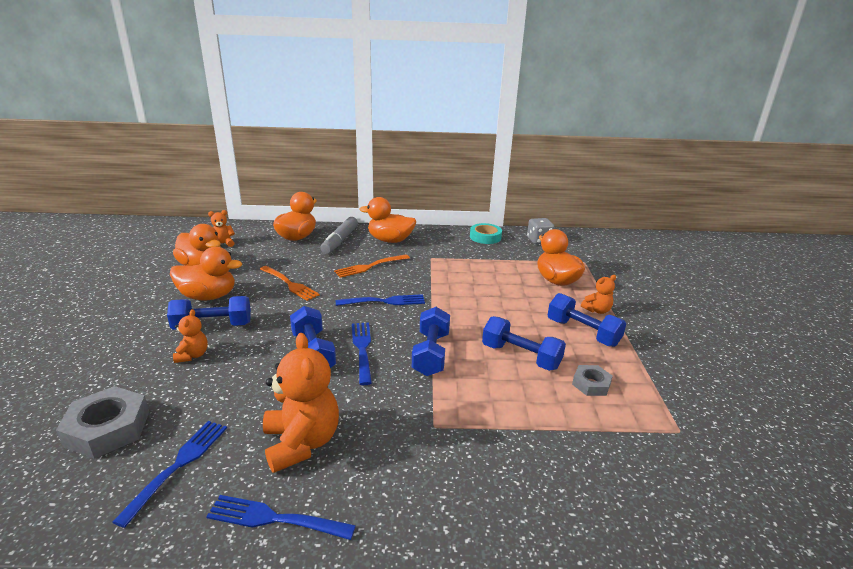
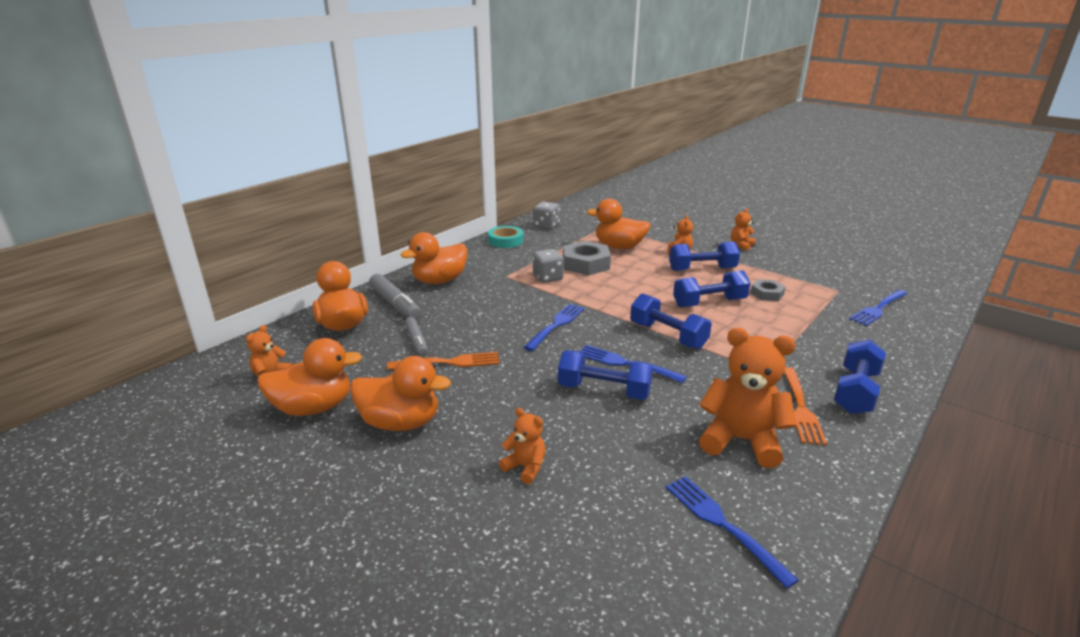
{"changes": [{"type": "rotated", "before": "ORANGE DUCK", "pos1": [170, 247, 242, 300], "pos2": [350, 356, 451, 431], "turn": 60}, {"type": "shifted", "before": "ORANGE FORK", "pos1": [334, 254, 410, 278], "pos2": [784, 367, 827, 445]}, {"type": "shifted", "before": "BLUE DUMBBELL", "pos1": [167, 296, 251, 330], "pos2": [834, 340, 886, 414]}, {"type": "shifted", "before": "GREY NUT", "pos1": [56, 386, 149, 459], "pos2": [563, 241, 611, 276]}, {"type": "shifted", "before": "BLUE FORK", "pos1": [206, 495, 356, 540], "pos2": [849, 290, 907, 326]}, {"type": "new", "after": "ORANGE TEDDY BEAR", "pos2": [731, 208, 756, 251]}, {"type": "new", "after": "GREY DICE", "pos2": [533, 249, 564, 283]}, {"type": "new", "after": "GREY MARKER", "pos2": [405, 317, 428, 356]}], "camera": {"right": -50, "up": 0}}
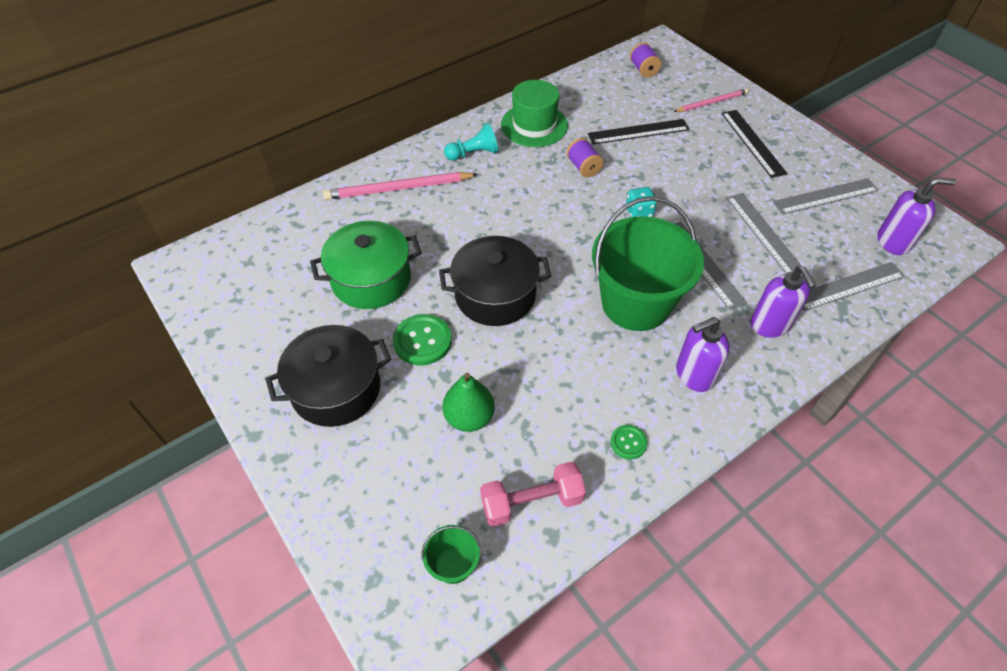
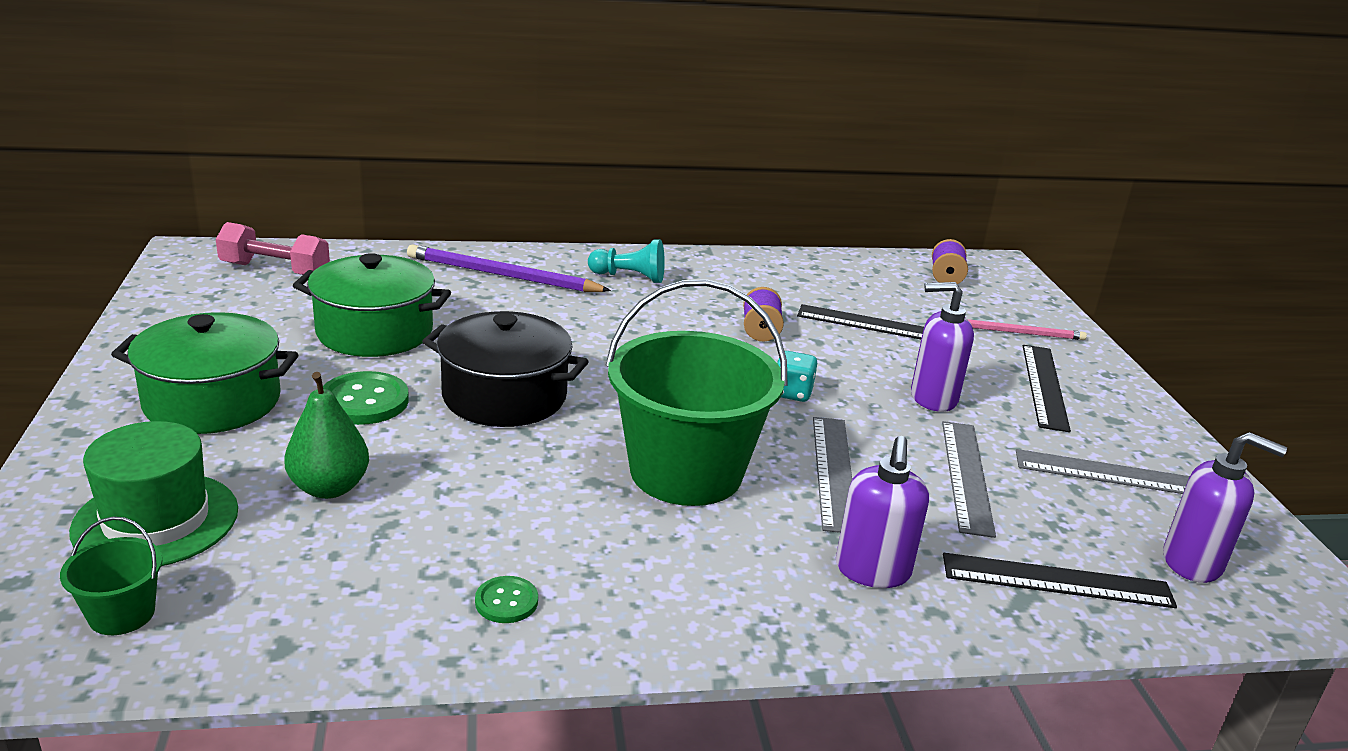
{"changes": [{"type": "shifted", "before": "GREEN HAT", "pos1": [501, 80, 568, 147], "pos2": [69, 421, 238, 566]}, {"type": "repainted", "before": "PINK PENCIL", "after": "PURPLE PENCIL", "pos1": [323, 172, 478, 200], "pos2": [407, 245, 611, 292]}, {"type": "repainted", "before": "GREY RULER", "after": "BLACK RULER", "pos1": [802, 262, 905, 311], "pos2": [943, 553, 1177, 608]}, {"type": "shifted", "before": "PURPLE SOAP DISPENSER", "pos1": [676, 317, 730, 392], "pos2": [911, 282, 974, 412]}, {"type": "repainted", "before": "BLACK POT", "after": "GREEN POT", "pos1": [265, 325, 391, 427], "pos2": [111, 312, 298, 434]}, {"type": "shifted", "before": "PINK DUMBBELL", "pos1": [480, 462, 586, 527], "pos2": [216, 222, 330, 275]}], "camera": {"right": 25, "up": -25}}
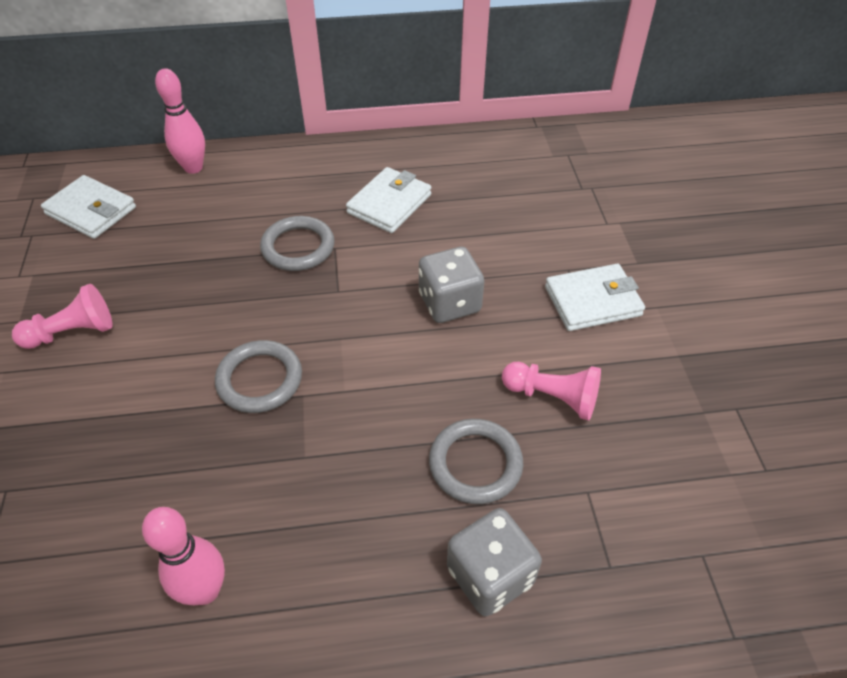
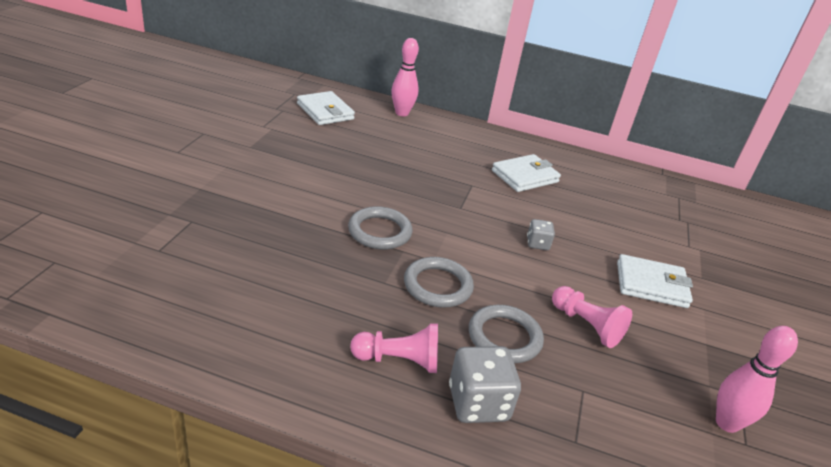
{"changes": [{"type": "shifted", "before": "GREY RING", "pos1": [260, 216, 335, 271], "pos2": [404, 257, 474, 307]}, {"type": "scaled", "before": "GREY DICE", "pos1": [419, 247, 484, 323], "pos2": [527, 219, 555, 250], "scale": 0.55}, {"type": "shifted", "before": "PINK PAWN", "pos1": [12, 284, 113, 349], "pos2": [350, 323, 438, 373]}, {"type": "shifted", "before": "PINK BOWLING PIN", "pos1": [142, 507, 225, 605], "pos2": [716, 326, 798, 433]}], "camera": {"right": 20, "up": -15}}
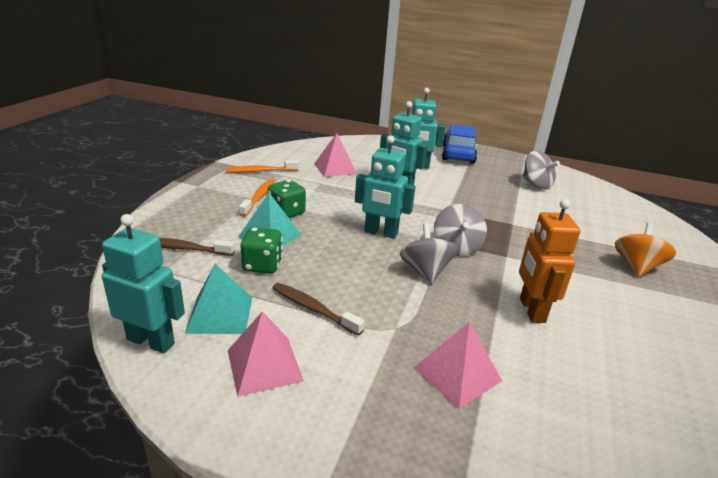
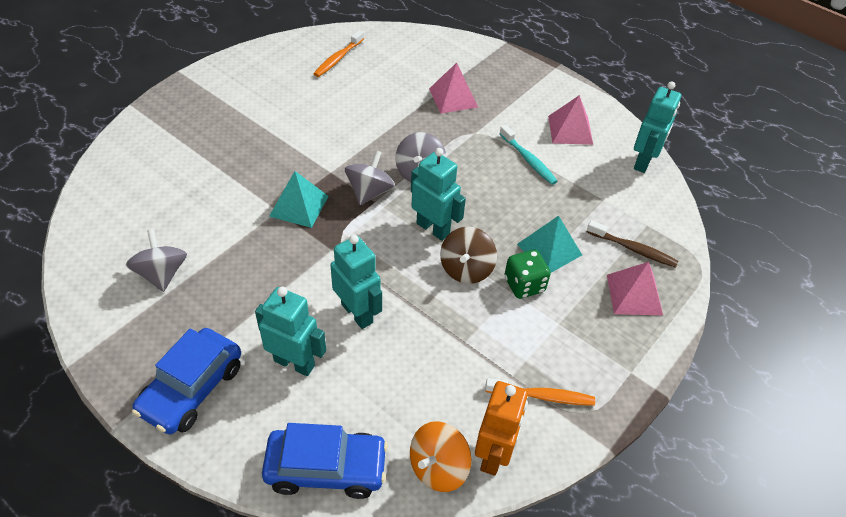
{"changes": [{"type": "shifted", "before": "PINK PYRAMID", "pos1": [314, 133, 357, 177], "pos2": [607, 262, 663, 315]}, {"type": "shifted", "before": "ORANGE TOOTHBRUSH", "pos1": [239, 179, 275, 217], "pos2": [313, 30, 364, 77]}, {"type": "shifted", "before": "ORANGE ROBOT", "pos1": [519, 199, 580, 323], "pos2": [475, 381, 528, 476]}, {"type": "rotated", "before": "TURQUOISE ROBOT", "pos1": [102, 214, 185, 353], "pos2": [634, 81, 681, 173], "turn": -105}, {"type": "shifted", "before": "ORANGE SPINNING TOP", "pos1": [615, 223, 676, 277], "pos2": [410, 421, 471, 492]}, {"type": "gone", "before": "GREEN DICE", "pos1": [241, 227, 283, 274]}, {"type": "shifted", "before": "TURQUOISE PYRAMID", "pos1": [185, 264, 252, 334], "pos2": [269, 171, 329, 228]}, {"type": "repainted", "before": "BROWN TOOTHBRUSH", "after": "TURQUOISE TOOTHBRUSH", "pos1": [273, 283, 365, 336], "pos2": [499, 125, 557, 185]}, {"type": "new", "after": "BROWN SPINNING TOP", "pos2": [440, 227, 497, 284]}, {"type": "new", "after": "BLUE CAR", "pos2": [262, 423, 388, 499]}], "camera": {"right": -160, "up": 20}}
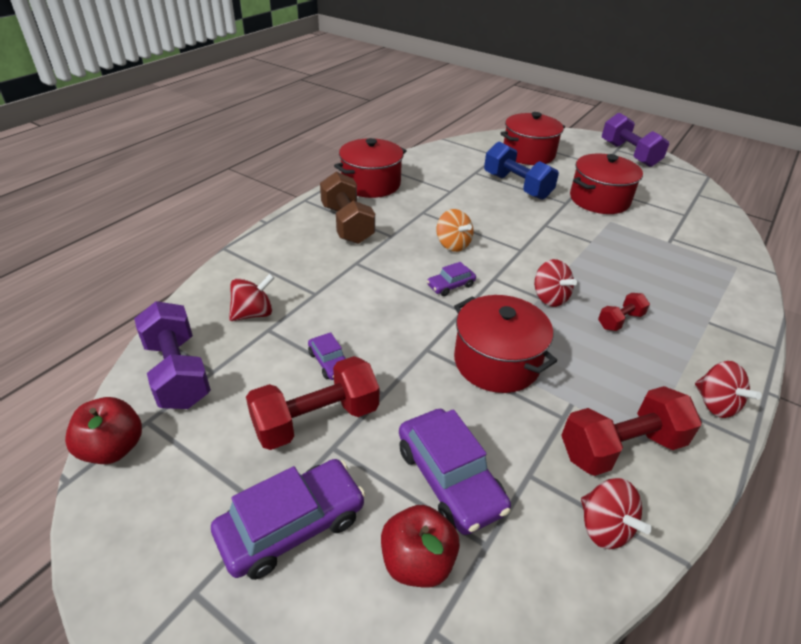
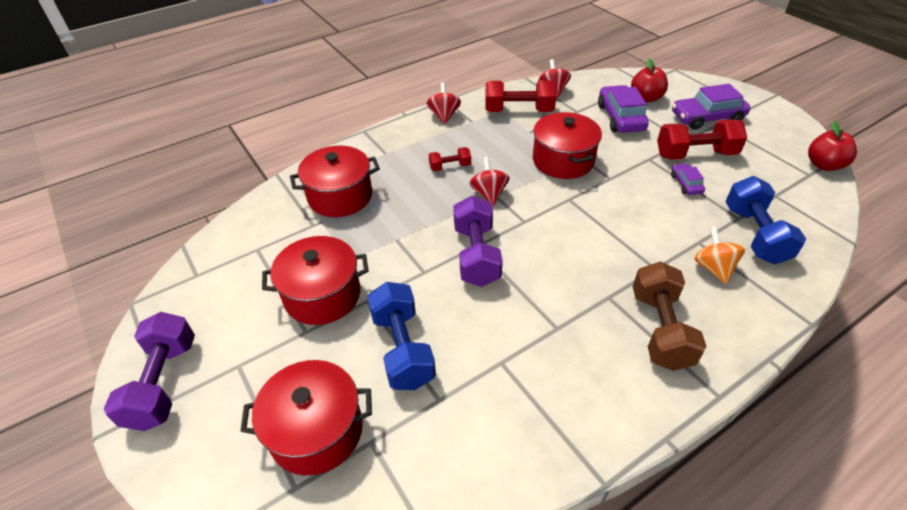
{"changes": [{"type": "shifted", "before": "RED POT", "pos1": [334, 138, 407, 198], "pos2": [290, 146, 380, 217]}, {"type": "shifted", "before": "ORANGE SPINNING TOP", "pos1": [437, 209, 473, 252], "pos2": [694, 227, 745, 284]}, {"type": "gone", "before": "PURPLE CAR", "pos1": [427, 262, 476, 296]}, {"type": "swapped", "before": "RED SPINNING TOP", "after": "BLUE DUMBBELL", "pos1": [229, 274, 274, 321], "pos2": [725, 176, 806, 264]}, {"type": "shifted", "before": "PURPLE DUMBBELL", "pos1": [134, 301, 211, 409], "pos2": [453, 196, 503, 287]}], "camera": {"right": -155, "up": 5}}
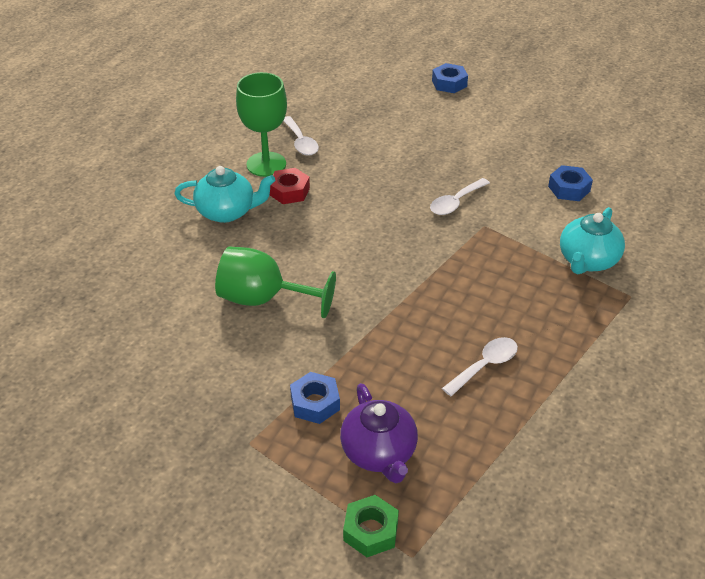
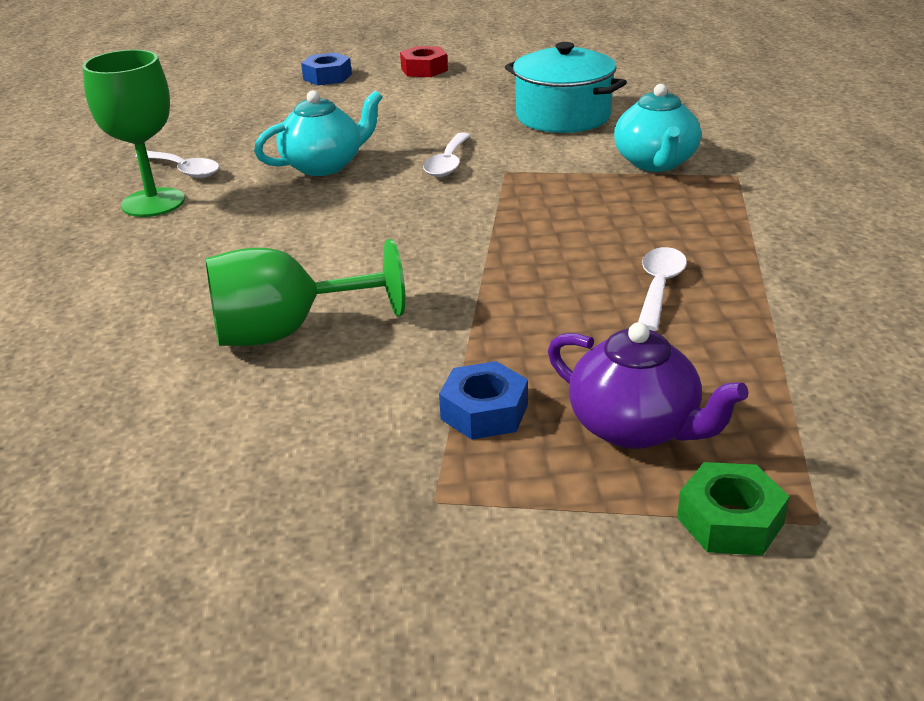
{"changes": [{"type": "swapped", "before": "BLUE NUT", "after": "TURQUOISE POT", "pos1": [548, 165, 593, 201], "pos2": [505, 42, 627, 133]}, {"type": "shifted", "before": "TURQUOISE TEAPOT", "pos1": [174, 166, 275, 223], "pos2": [254, 90, 383, 176]}, {"type": "shifted", "before": "RED NUT", "pos1": [270, 168, 310, 204], "pos2": [400, 46, 448, 77]}], "camera": {"right": -30, "up": -10}}
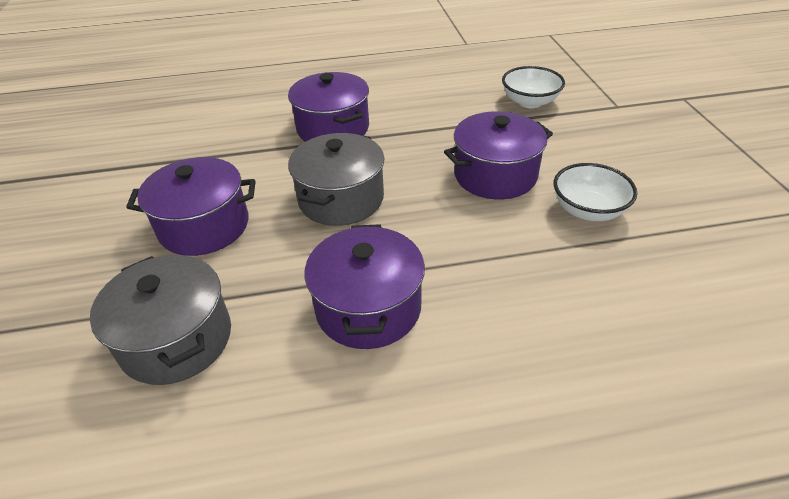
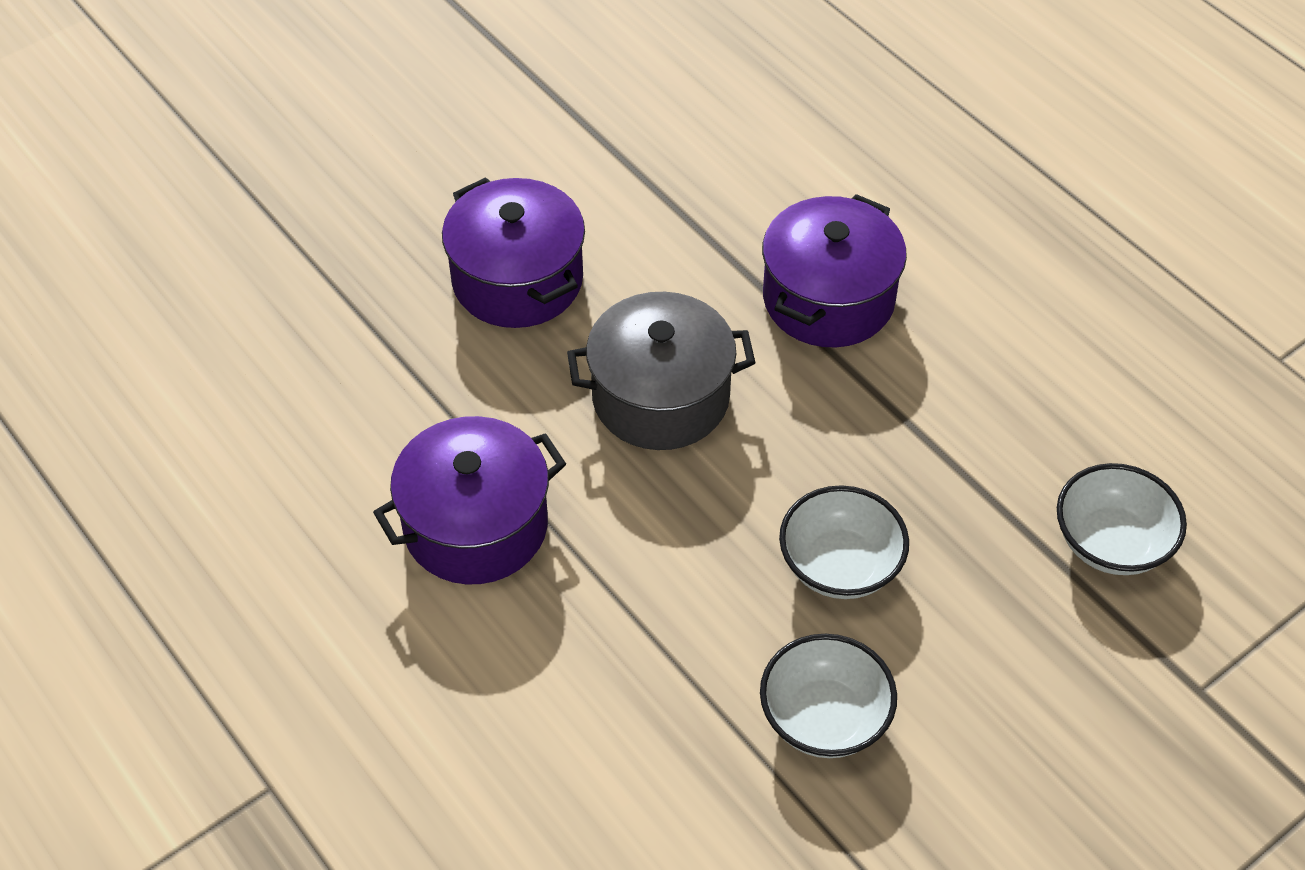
{"changes": [{"type": "swapped", "before": "PURPLE POT", "after": "WHITE BOWL", "pos1": [444, 111, 553, 199], "pos2": [779, 485, 909, 599]}, {"type": "gone", "before": "GREY POT", "pos1": [90, 255, 231, 385]}], "camera": {"right": 60, "up": 10}}
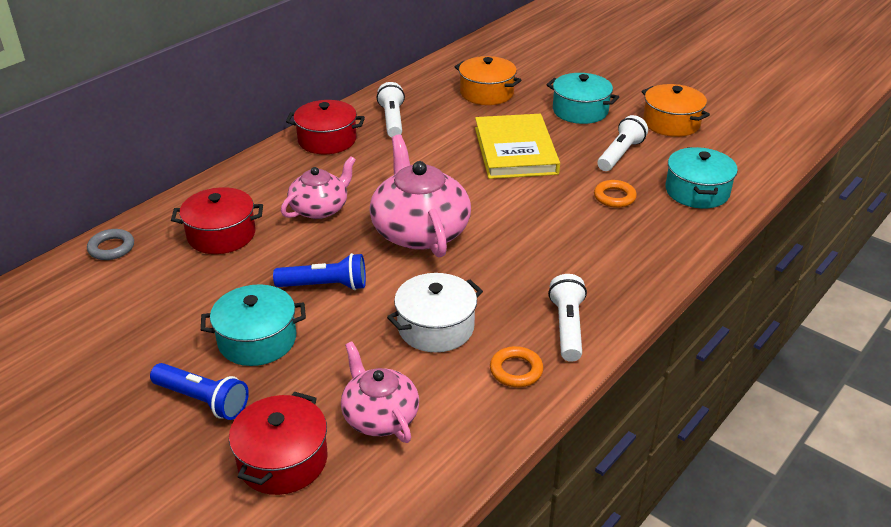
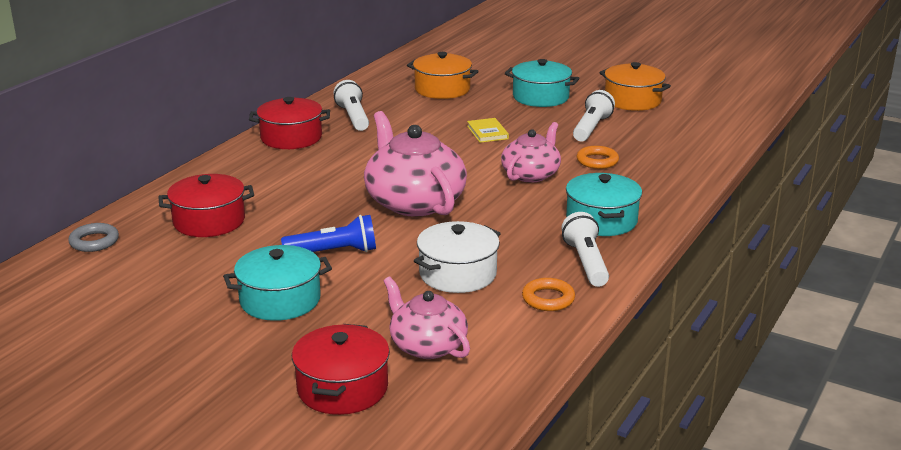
{"changes": [{"type": "scaled", "before": "YELLOW BOOK", "pos1": [475, 114, 560, 179], "pos2": [467, 118, 509, 143], "scale": 0.43}, {"type": "shifted", "before": "TURQUOISE POT", "pos1": [666, 147, 738, 209], "pos2": [566, 173, 642, 236]}, {"type": "shifted", "before": "PINK TEAPOT", "pos1": [281, 156, 356, 219], "pos2": [501, 122, 561, 183]}, {"type": "gone", "before": "BLUE FLASHLIGHT", "pos1": [150, 363, 249, 420]}], "camera": {"right": -10, "up": -10}}
